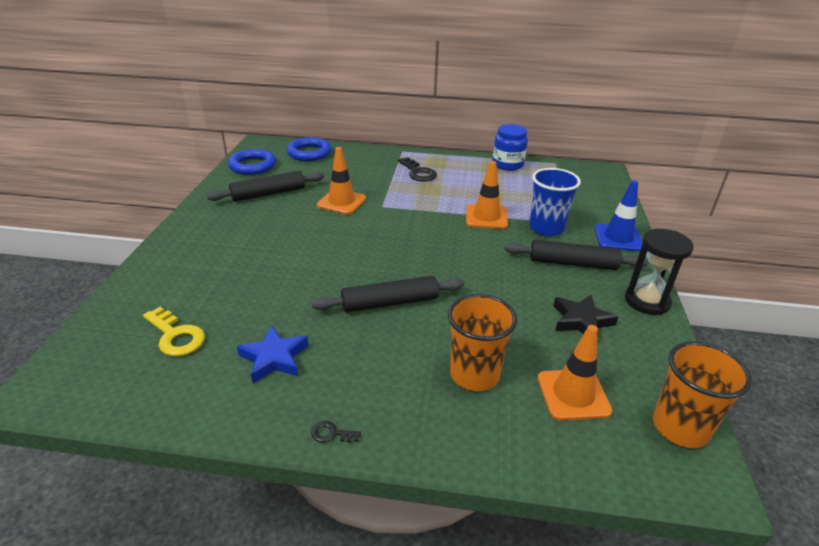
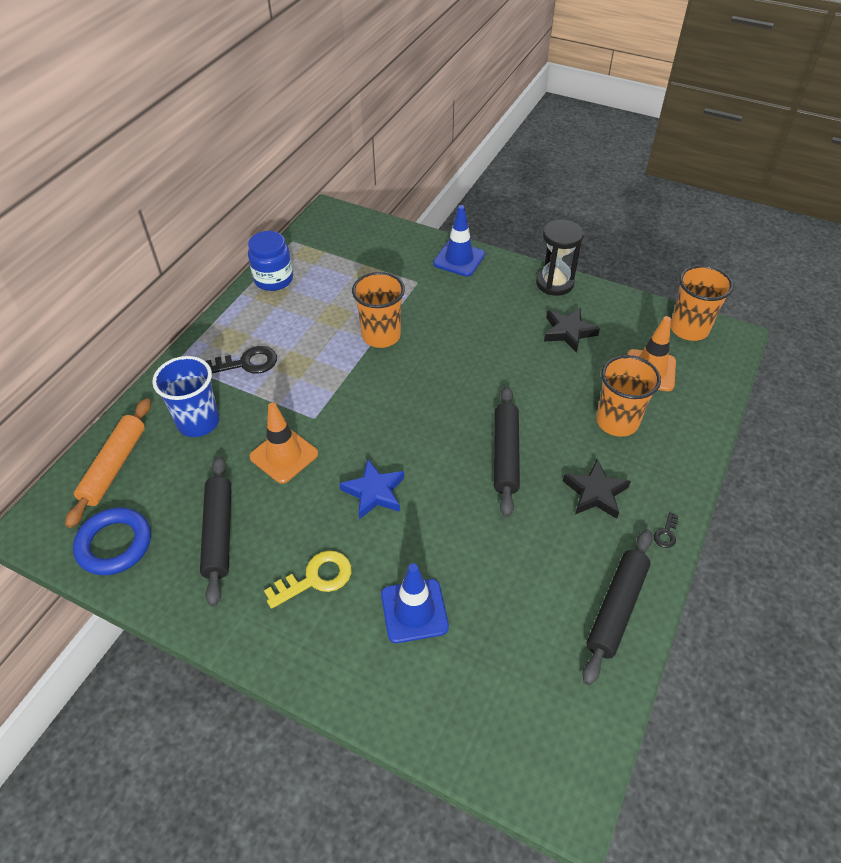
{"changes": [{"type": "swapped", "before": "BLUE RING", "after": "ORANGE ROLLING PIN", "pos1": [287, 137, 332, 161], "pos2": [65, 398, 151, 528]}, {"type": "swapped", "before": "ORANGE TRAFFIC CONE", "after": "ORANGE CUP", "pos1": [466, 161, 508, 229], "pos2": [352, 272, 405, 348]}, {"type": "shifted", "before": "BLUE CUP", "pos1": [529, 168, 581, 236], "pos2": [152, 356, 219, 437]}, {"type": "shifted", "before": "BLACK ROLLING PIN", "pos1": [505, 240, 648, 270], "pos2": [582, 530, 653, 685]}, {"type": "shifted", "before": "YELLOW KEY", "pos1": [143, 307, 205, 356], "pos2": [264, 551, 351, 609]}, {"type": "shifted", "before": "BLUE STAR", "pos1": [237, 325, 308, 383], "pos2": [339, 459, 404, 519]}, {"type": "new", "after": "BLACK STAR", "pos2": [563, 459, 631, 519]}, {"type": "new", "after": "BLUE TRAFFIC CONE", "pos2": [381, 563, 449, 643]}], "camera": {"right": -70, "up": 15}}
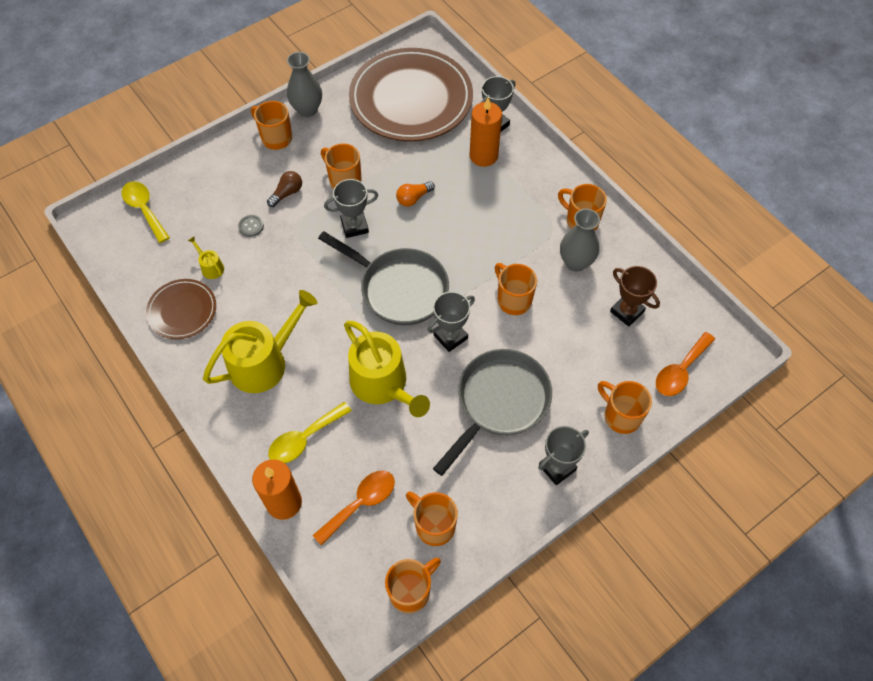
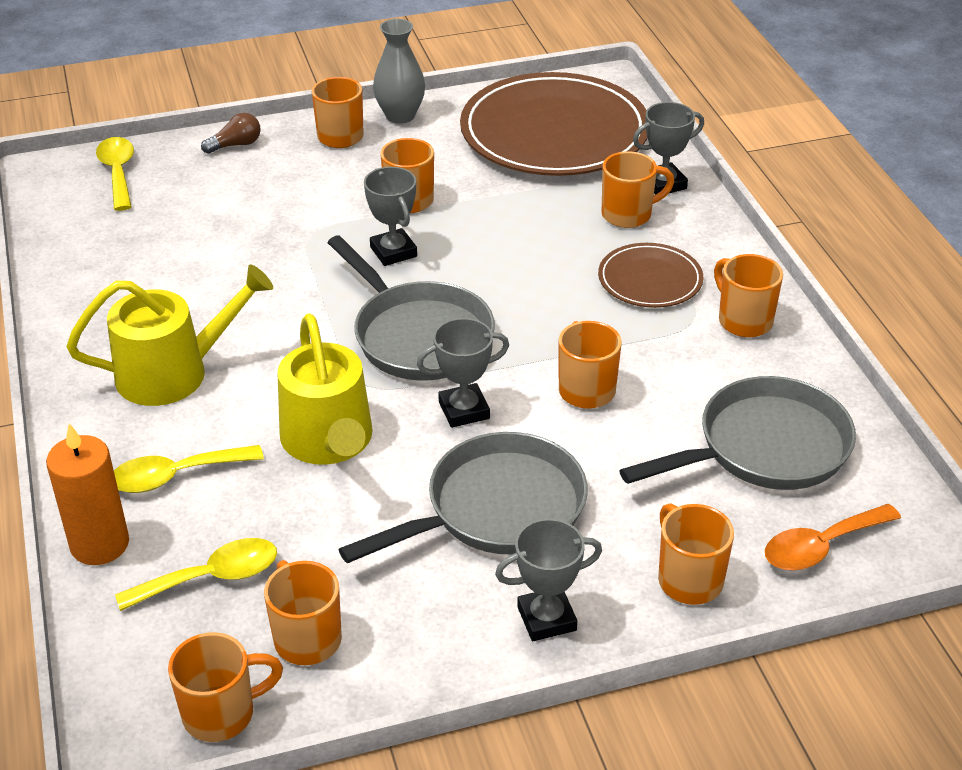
{"changes": [{"type": "swapped", "before": "ORANGE CANDLE", "after": "ORANGE MUG", "pos1": [469, 98, 502, 167], "pos2": [602, 152, 675, 228]}, {"type": "shifted", "before": "BROWN LIGHT BULB", "pos1": [267, 171, 302, 207], "pos2": [201, 113, 261, 154]}, {"type": "rotated", "before": "GREY TROPHY", "pos1": [324, 179, 378, 238], "pos2": [364, 167, 417, 266], "turn": 60}, {"type": "gone", "before": "ORANGE LIGHT BULB", "pos1": [396, 181, 435, 206]}, {"type": "gone", "before": "GREY VASE", "pos1": [560, 209, 600, 272]}, {"type": "gone", "before": "GREY BUTTON", "pos1": [238, 215, 264, 237]}, {"type": "gone", "before": "YELLOW WATERING CAN", "pos1": [188, 236, 224, 279]}, {"type": "swapped", "before": "BROWN TROPHY", "after": "GREY PAN", "pos1": [610, 266, 660, 327], "pos2": [619, 376, 856, 490]}, {"type": "shifted", "before": "BROWN PLATE", "pos1": [146, 279, 216, 339], "pos2": [598, 243, 703, 308]}, {"type": "repainted", "before": "ORANGE SPOON", "after": "YELLOW SPOON", "pos1": [313, 471, 395, 546], "pos2": [115, 538, 277, 611]}], "camera": {"right": 20, "up": -20}}
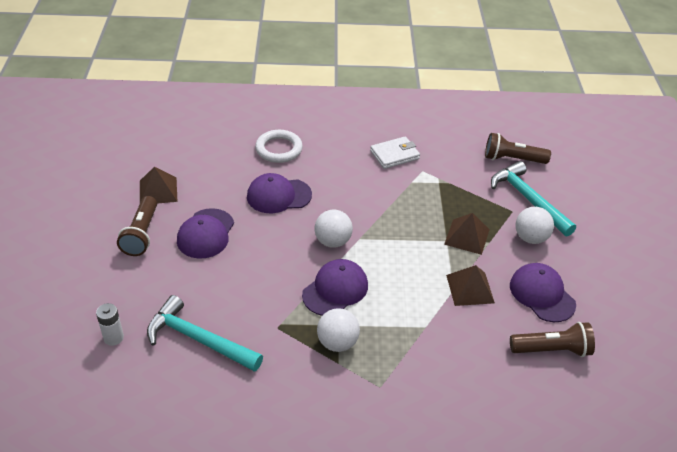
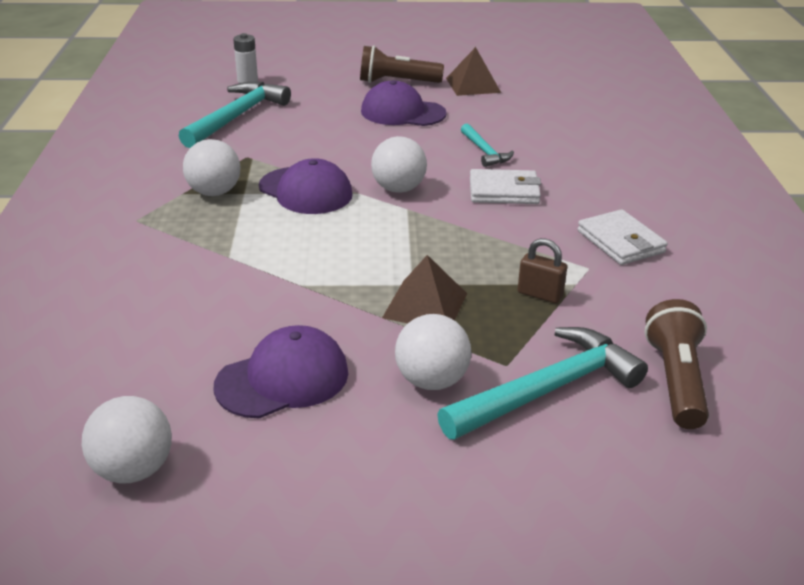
{"changes": [{"type": "gone", "before": "WHITE RING", "pos1": [255, 130, 303, 163]}, {"type": "swapped", "before": "PURPLE CAP", "after": "TURQUOISE HAMMER", "pos1": [247, 173, 312, 213], "pos2": [461, 124, 514, 167]}, {"type": "gone", "before": "BROWN PYRAMID", "pos1": [446, 265, 495, 306]}, {"type": "gone", "before": "BROWN FLASHLIGHT", "pos1": [510, 322, 595, 357]}, {"type": "new", "after": "WHITE WALLET", "pos2": [470, 169, 541, 204]}, {"type": "new", "after": "BROWN PADLOCK", "pos2": [518, 238, 567, 303]}, {"type": "new", "after": "WHITE BALL", "pos2": [82, 396, 172, 483]}], "camera": {"right": 90, "up": -10}}
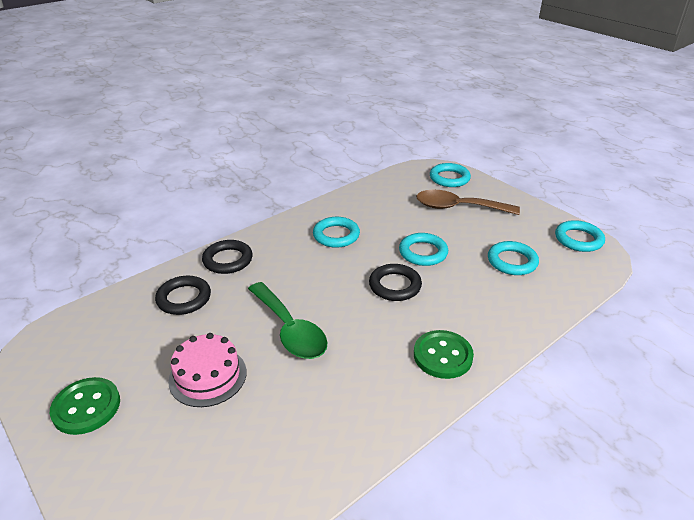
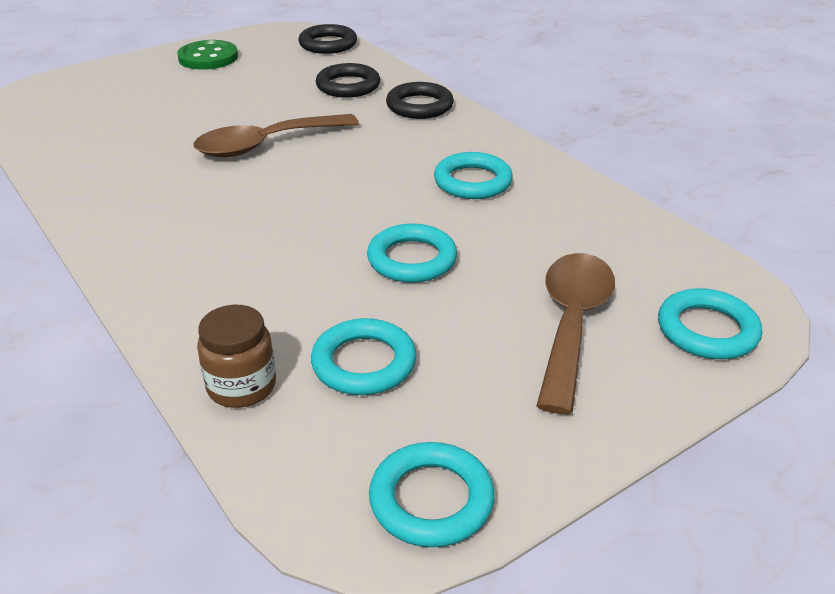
{"changes": [{"type": "shifted", "before": "BLACK RING", "pos1": [369, 264, 422, 301], "pos2": [299, 24, 357, 54]}, {"type": "repainted", "before": "GREEN SPOON", "after": "BROWN SPOON", "pos1": [248, 282, 328, 359], "pos2": [194, 114, 359, 158]}, {"type": "gone", "before": "GREEN BUTTON", "pos1": [414, 330, 474, 379]}, {"type": "gone", "before": "PINK CAKE", "pos1": [168, 333, 246, 407]}, {"type": "new", "after": "BROWN JAR", "pos2": [197, 305, 276, 408]}], "camera": {"right": 95, "up": 0}}
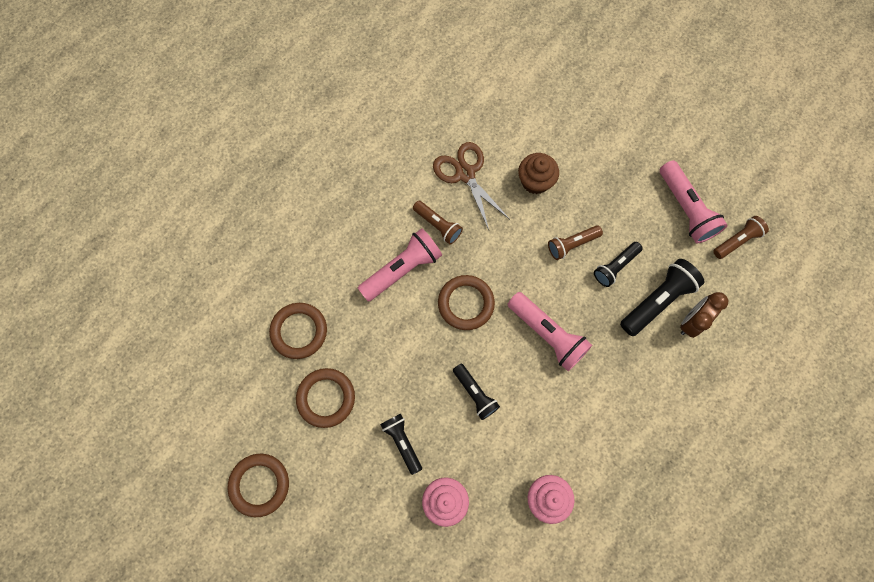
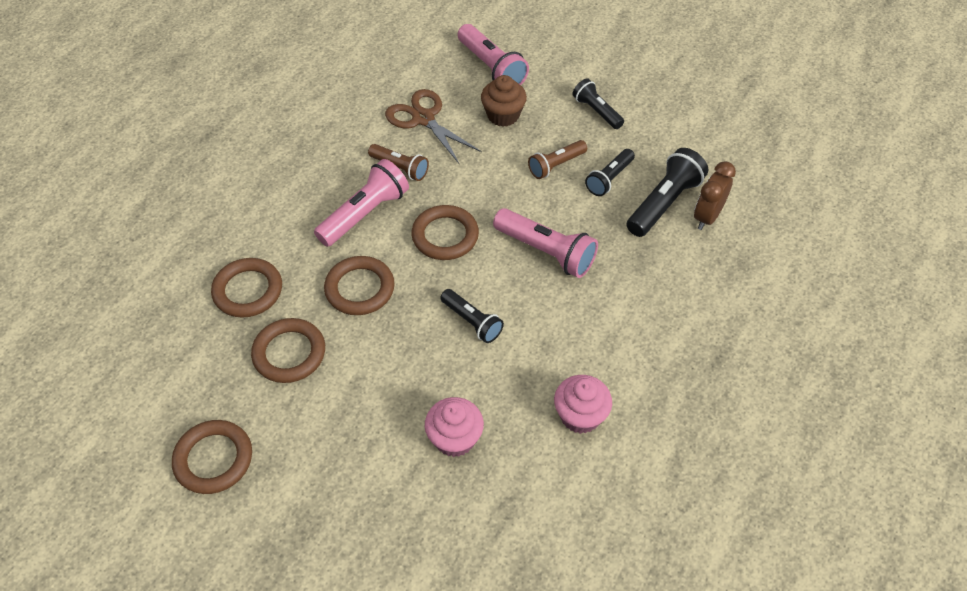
{"changes": [{"type": "shifted", "before": "PINK FLASHLIGHT", "pos1": [660, 160, 728, 244], "pos2": [458, 24, 529, 85]}, {"type": "gone", "before": "BROWN FLASHLIGHT", "pos1": [713, 216, 769, 259]}, {"type": "shifted", "before": "BLACK FLASHLIGHT", "pos1": [380, 413, 422, 475], "pos2": [572, 78, 624, 129]}, {"type": "new", "after": "BROWN RING", "pos2": [324, 256, 395, 315]}], "camera": {"right": -10, "up": -20}}
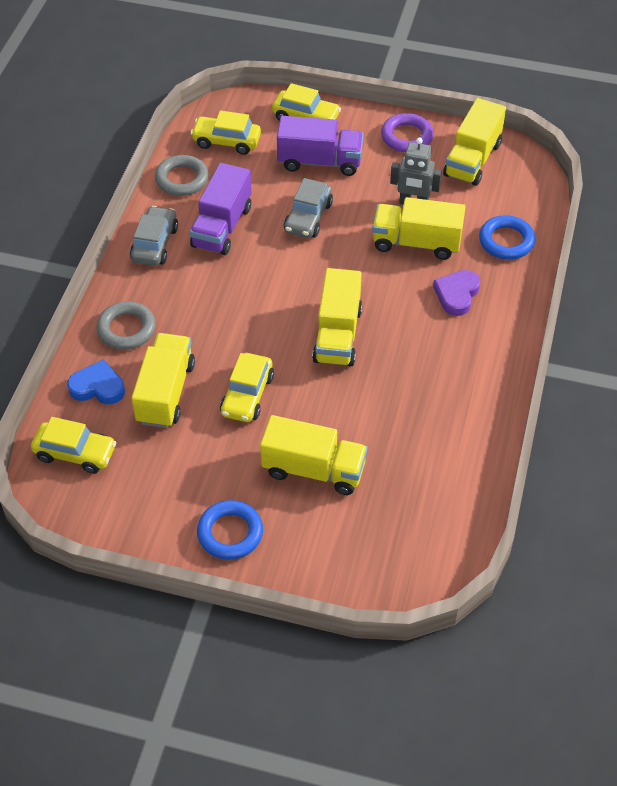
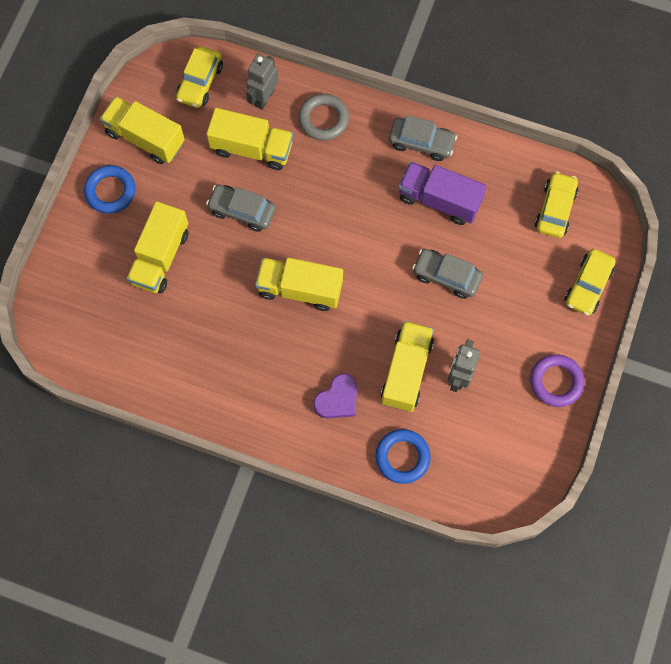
{"changes": [{"type": "shifted", "before": "YELLOW TRUCK", "pos1": [443, 98, 506, 186], "pos2": [100, 96, 185, 164]}, {"type": "gone", "before": "PURPLE TRUCK", "pos1": [277, 116, 363, 176]}, {"type": "gone", "before": "GREY RING", "pos1": [155, 155, 209, 196]}, {"type": "rotated", "before": "PURPLE HEART", "pos1": [433, 270, 480, 316], "pos2": [313, 374, 357, 418], "turn": 105}, {"type": "repainted", "before": "YELLOW CAR", "after": "GREY CAR", "pos1": [220, 353, 274, 422], "pos2": [206, 184, 276, 232]}, {"type": "swapped", "before": "BLUE HEART", "after": "GREY ROBOT", "pos1": [67, 360, 125, 404], "pos2": [246, 54, 279, 110]}], "camera": {"right": 95, "up": 20}}
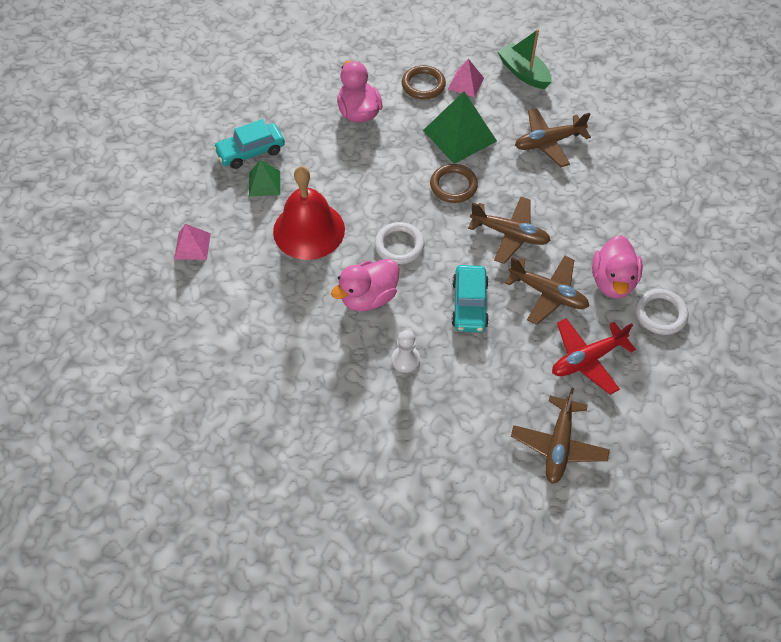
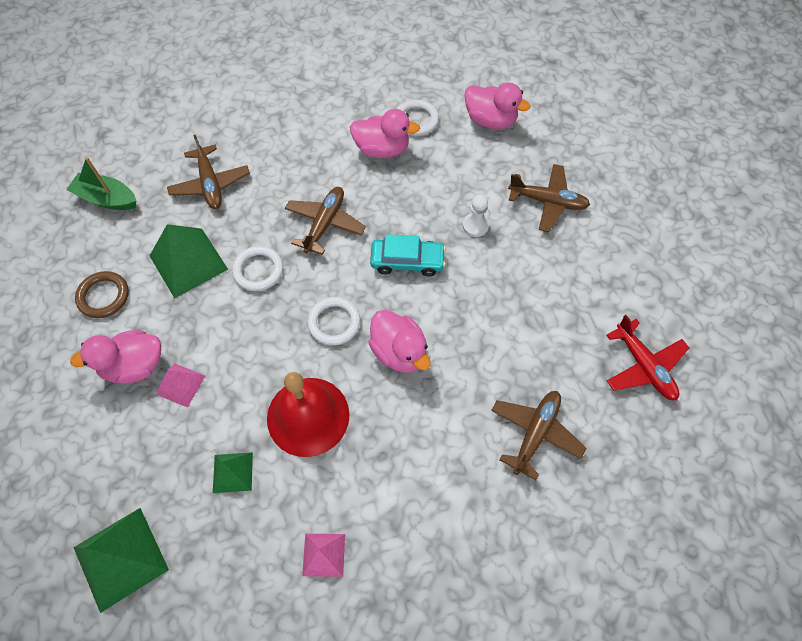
{"changes": [{"type": "rotated", "before": "GREEN BOAT", "pos1": [497, 29, 552, 89], "pos2": [66, 157, 136, 210], "turn": 60}, {"type": "shifted", "before": "PINK PYRAMID", "pos1": [448, 59, 484, 97], "pos2": [156, 363, 205, 407]}, {"type": "gone", "before": "TURQUOISE CAR", "pos1": [213, 119, 285, 169]}, {"type": "repainted", "before": "BROWN RING", "after": "WHITE RING", "pos1": [430, 164, 478, 203], "pos2": [232, 246, 283, 291]}, {"type": "shifted", "before": "BROWN PLANE", "pos1": [505, 256, 589, 325], "pos2": [491, 391, 586, 480]}, {"type": "shifted", "before": "RED PLANE", "pos1": [552, 318, 636, 395], "pos2": [606, 315, 689, 400]}, {"type": "shifted", "before": "WHITE PAWN", "pos1": [391, 330, 420, 373], "pos2": [463, 195, 489, 237]}, {"type": "new", "after": "PINK DUCK", "pos2": [464, 83, 530, 129]}, {"type": "new", "after": "GREEN PYRAMID", "pos2": [73, 508, 169, 613]}], "camera": {"right": -90, "up": 5}}
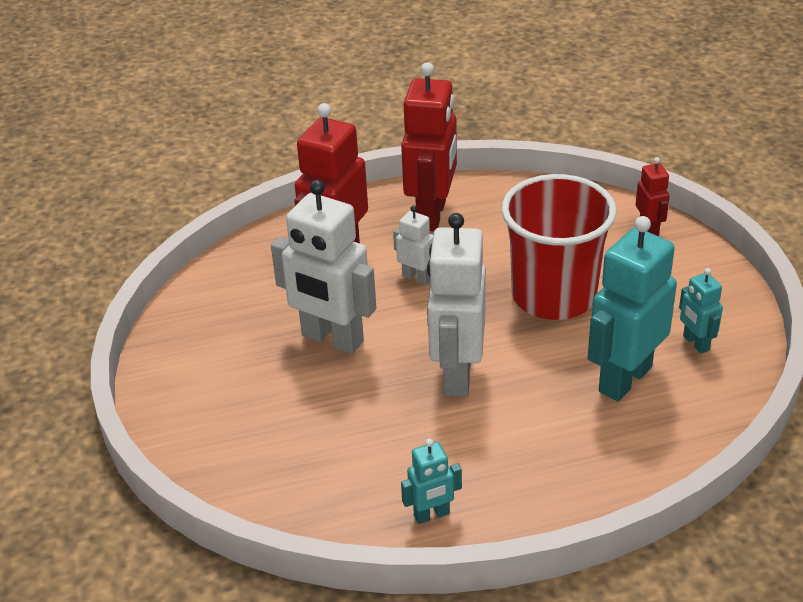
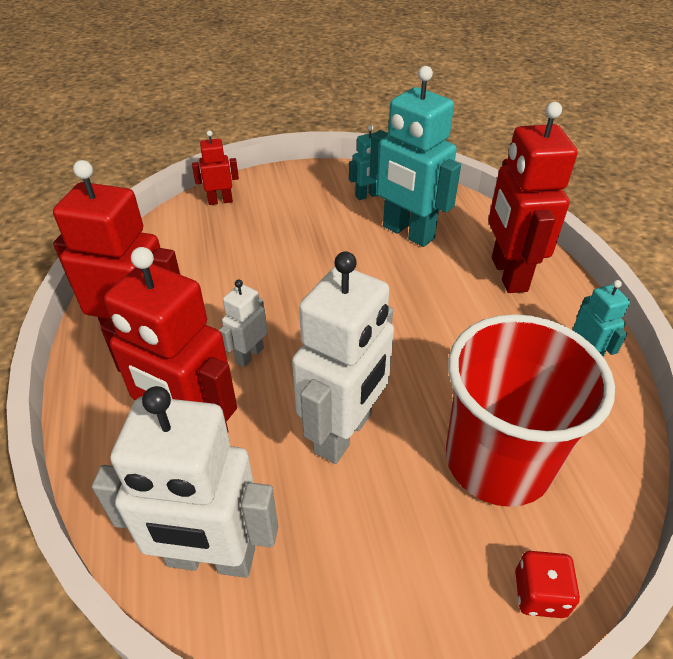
{"changes": [{"type": "shifted", "before": "RED CUP", "pos1": [501, 174, 617, 320], "pos2": [446, 314, 615, 507]}, {"type": "shifted", "before": "WHITE ROBOT", "pos1": [427, 213, 486, 397], "pos2": [92, 386, 278, 578]}, {"type": "new", "after": "RED ROBOT", "pos2": [488, 102, 578, 293]}, {"type": "new", "after": "RED DICE", "pos2": [515, 551, 580, 618]}], "camera": {"right": -90, "up": 5}}
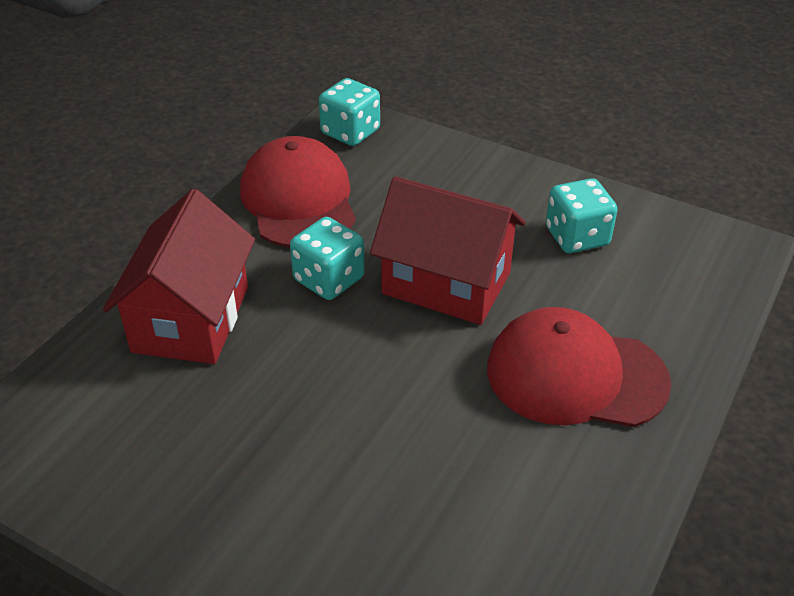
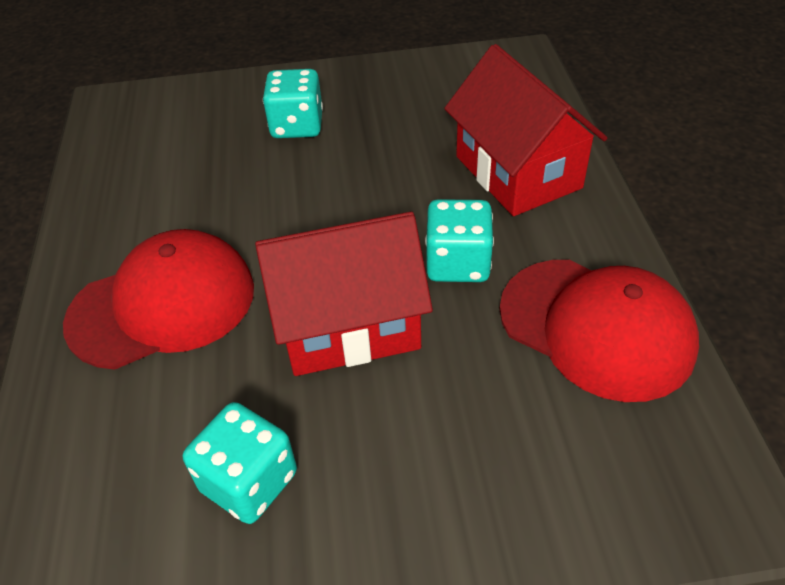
{"changes": [{"type": "shifted", "before": "TURQUOISE DICE", "pos1": [319, 78, 380, 146], "pos2": [263, 69, 323, 138]}], "camera": {"right": 145, "up": 5}}
